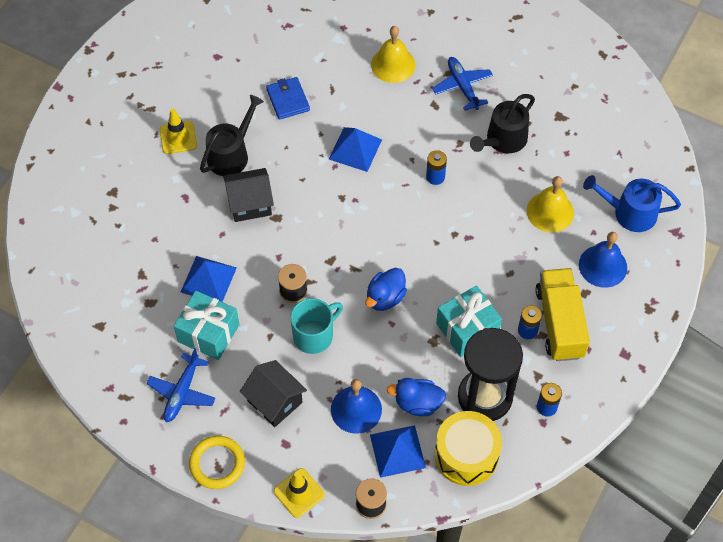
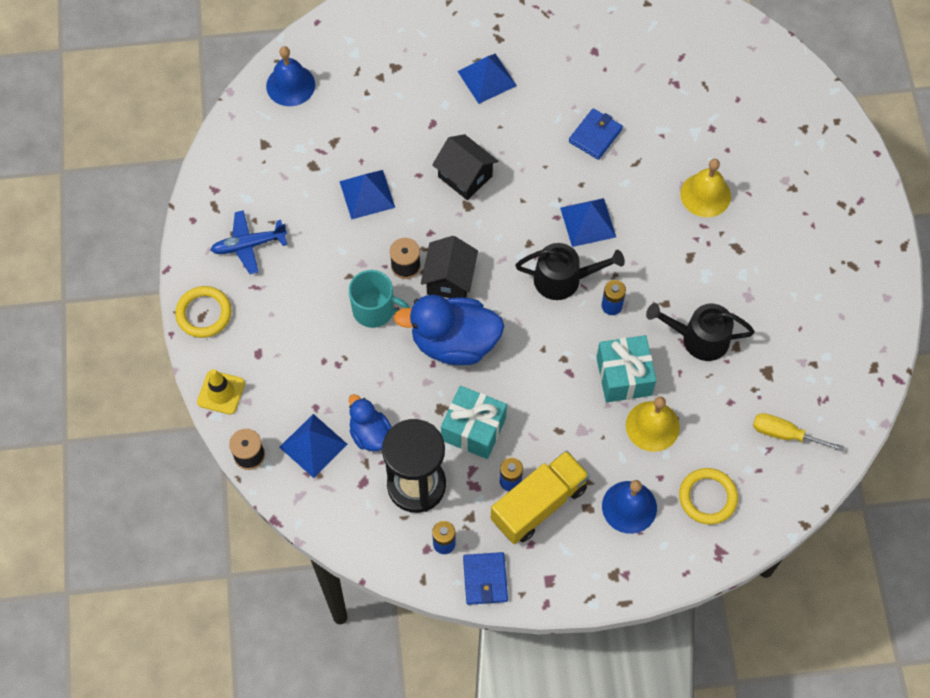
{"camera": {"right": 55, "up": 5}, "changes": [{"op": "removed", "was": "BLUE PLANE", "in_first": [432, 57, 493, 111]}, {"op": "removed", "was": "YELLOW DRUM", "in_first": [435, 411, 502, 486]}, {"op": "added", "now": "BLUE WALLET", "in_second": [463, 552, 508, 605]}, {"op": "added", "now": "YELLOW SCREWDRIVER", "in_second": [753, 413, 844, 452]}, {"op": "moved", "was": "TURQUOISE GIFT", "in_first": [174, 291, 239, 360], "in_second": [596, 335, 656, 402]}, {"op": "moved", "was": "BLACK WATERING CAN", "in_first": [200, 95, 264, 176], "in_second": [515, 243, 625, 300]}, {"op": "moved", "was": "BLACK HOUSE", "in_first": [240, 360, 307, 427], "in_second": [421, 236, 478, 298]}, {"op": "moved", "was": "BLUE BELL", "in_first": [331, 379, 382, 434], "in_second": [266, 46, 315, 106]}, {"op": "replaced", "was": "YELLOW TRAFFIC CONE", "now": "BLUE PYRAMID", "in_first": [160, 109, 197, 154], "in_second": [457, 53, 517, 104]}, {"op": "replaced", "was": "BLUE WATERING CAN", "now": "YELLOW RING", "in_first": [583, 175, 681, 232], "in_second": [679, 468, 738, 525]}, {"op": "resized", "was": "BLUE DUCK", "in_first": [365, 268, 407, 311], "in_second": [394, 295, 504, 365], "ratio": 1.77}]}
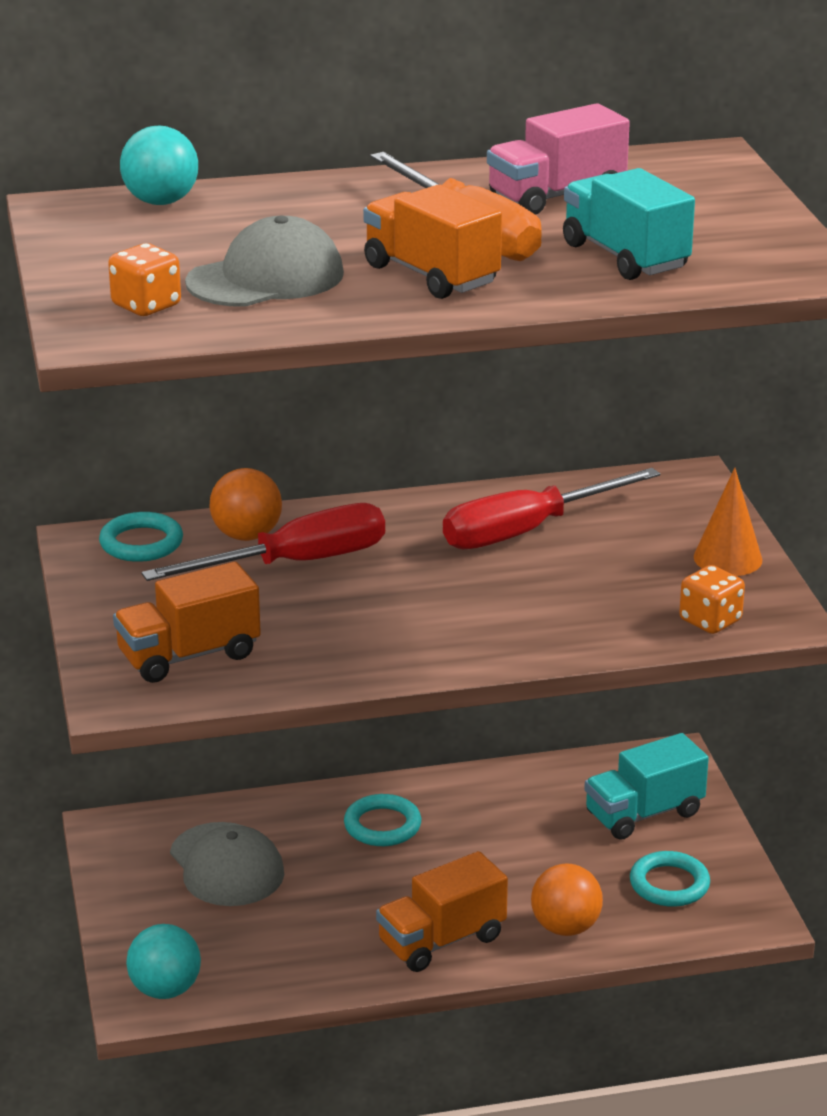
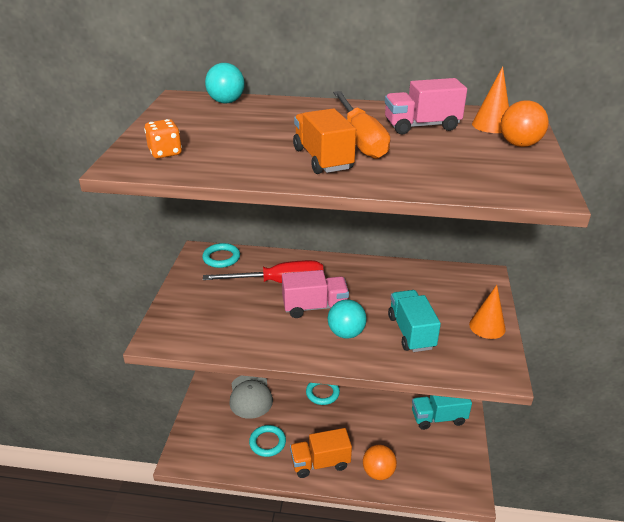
{"camera": {"right": 20, "up": 5}, "changes": [{"op": "removed", "was": "ORANGE TRUCK", "in_first": [113, 562, 261, 683]}, {"op": "removed", "was": "GREY CAP", "in_first": [185, 215, 344, 307]}, {"op": "removed", "was": "RED SCREWDRIVER", "in_first": [443, 468, 660, 549]}, {"op": "removed", "was": "ORANGE DICE", "in_first": [679, 565, 745, 634]}, {"op": "added", "now": "PINK TRUCK", "in_second": [282, 270, 349, 318]}, {"op": "added", "now": "ORANGE CONE", "in_second": [472, 66, 509, 133]}, {"op": "moved", "was": "TURQUOISE BALL", "in_first": [126, 924, 201, 999], "in_second": [328, 299, 366, 339]}, {"op": "moved", "was": "ORANGE BALL", "in_first": [210, 468, 282, 541], "in_second": [501, 100, 549, 147]}, {"op": "moved", "was": "TURQUOISE TRUCK", "in_first": [563, 168, 695, 280], "in_second": [388, 290, 441, 352]}, {"op": "moved", "was": "TURQUOISE RING", "in_first": [630, 851, 710, 907], "in_second": [249, 425, 286, 457]}]}
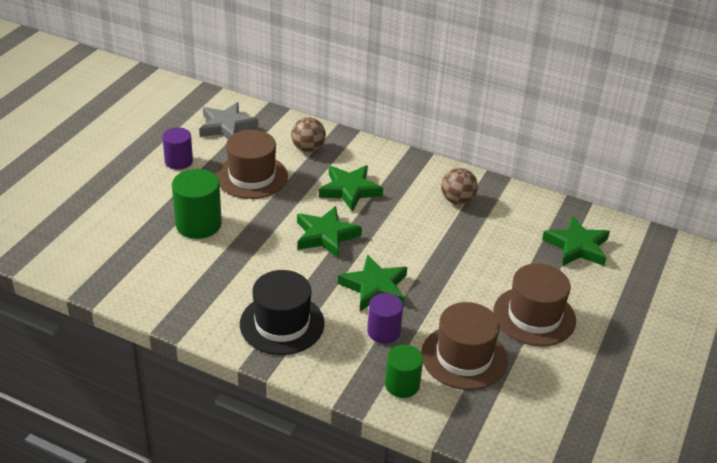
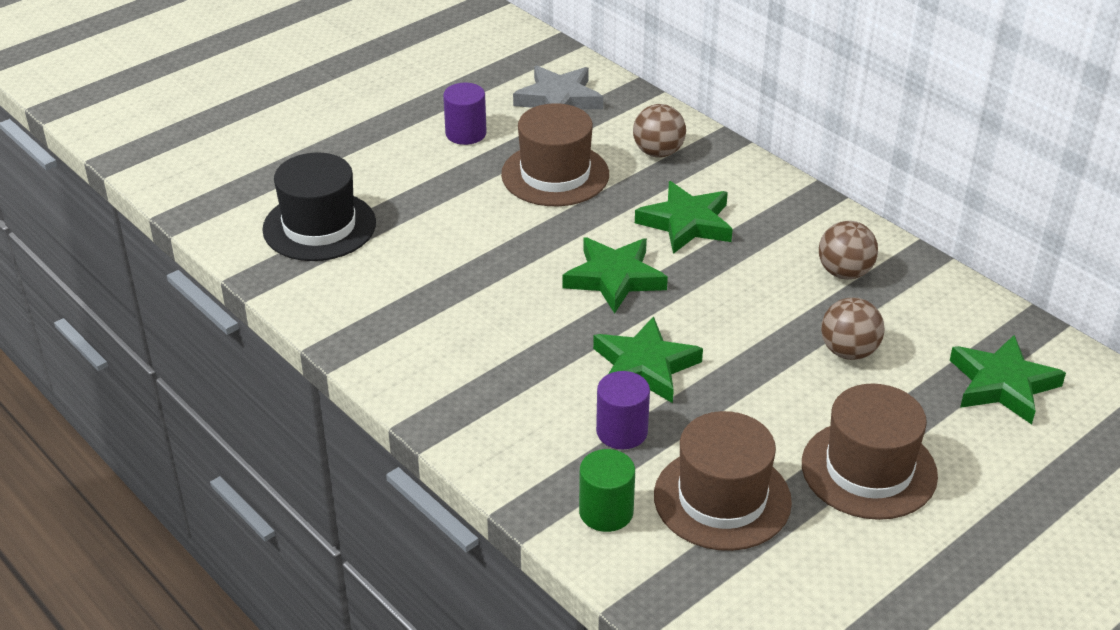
{"camera": {"right": 25, "up": 0}, "changes": [{"op": "removed", "was": "GREEN CYLINDER", "in_first": [172, 169, 222, 239]}, {"op": "added", "now": "BROWN BALL", "in_second": [821, 298, 885, 360]}, {"op": "moved", "was": "BLACK HAT", "in_first": [240, 270, 324, 355], "in_second": [262, 152, 376, 261]}]}
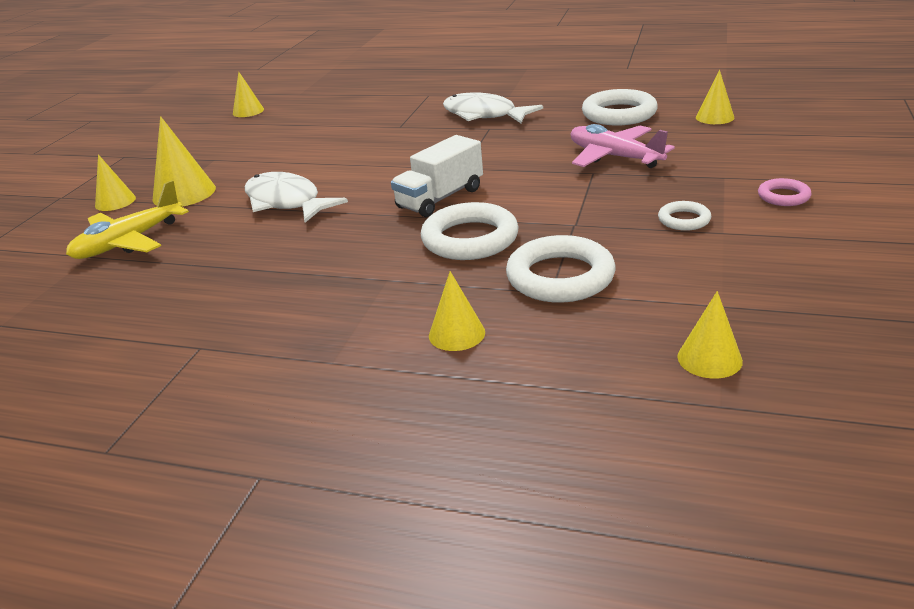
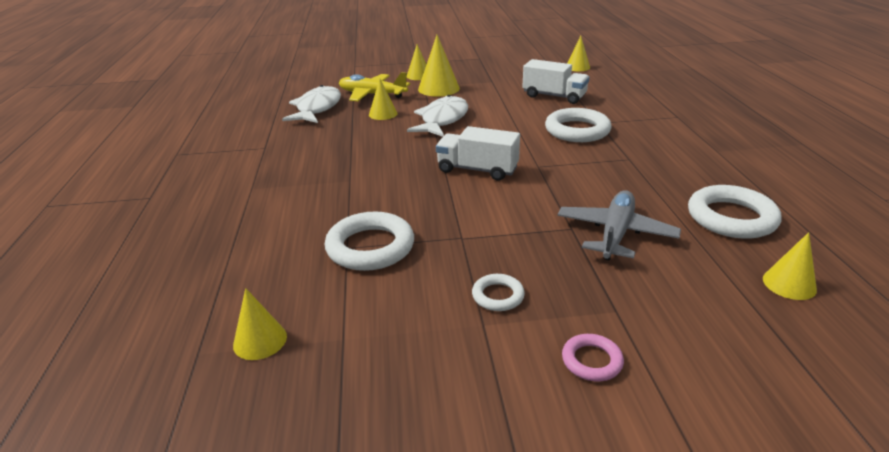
{"camera": {"right": 65, "up": 0}, "changes": [{"op": "added", "now": "WHITE TRUCK", "in_second": [522, 59, 590, 104]}, {"op": "moved", "was": "WHITE RING", "in_first": [421, 202, 519, 260], "in_second": [545, 108, 612, 142]}, {"op": "moved", "was": "YELLOW CONE", "in_first": [429, 271, 485, 351], "in_second": [369, 79, 398, 120]}, {"op": "moved", "was": "WHITE FISH", "in_first": [443, 92, 543, 123], "in_second": [282, 85, 341, 123]}, {"op": "recoloured", "was": "PINK PLANE", "now": "GREY PLANE", "in_first": [571, 124, 675, 168], "in_second": [558, 190, 681, 261]}]}
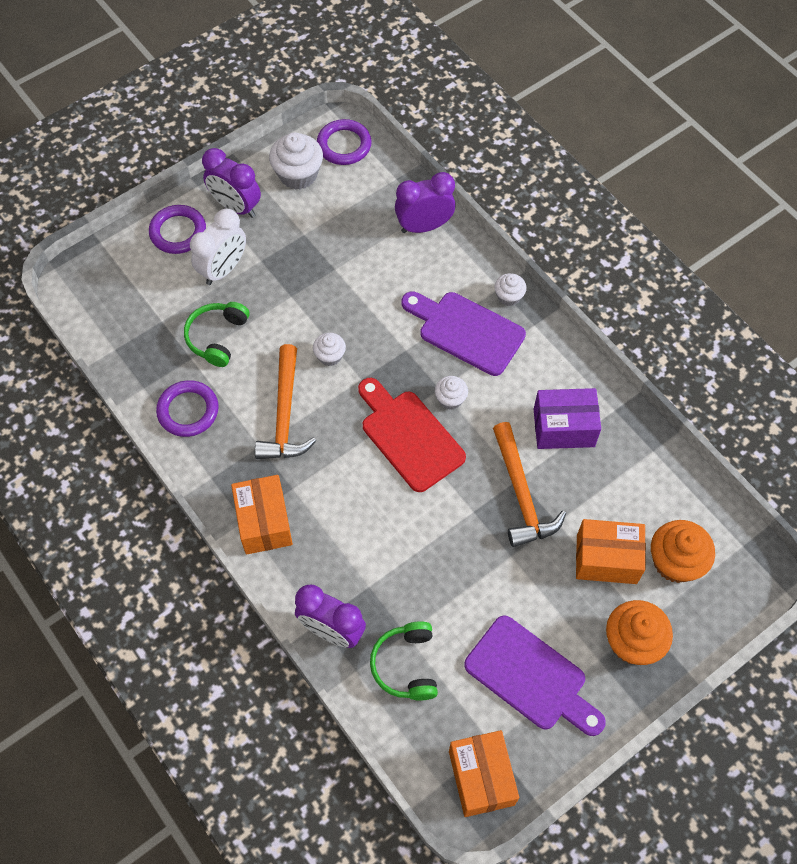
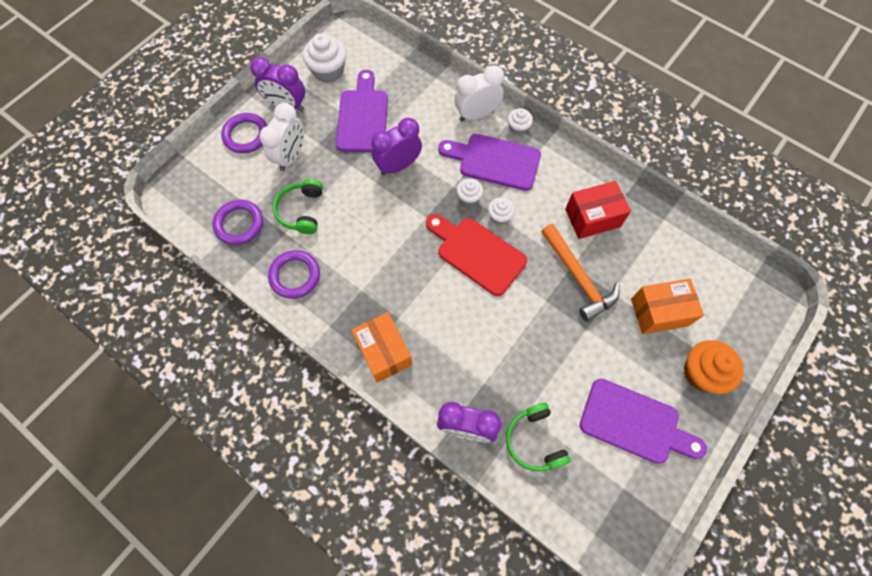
{"camera": {"right": -15, "up": 5}, "changes": [{"op": "removed", "was": "ORANGE HAMMER", "in_first": [255, 344, 316, 459]}, {"op": "removed", "was": "ORANGE BOX", "in_first": [449, 730, 519, 817]}, {"op": "removed", "was": "ORANGE CUPCAKE", "in_first": [651, 520, 715, 583]}, {"op": "added", "now": "PURPLE CUTTING BOARD", "in_second": [336, 70, 388, 152]}, {"op": "added", "now": "WHITE CLOCK", "in_second": [454, 65, 504, 121]}, {"op": "moved", "was": "WHITE CUPCAKE", "in_first": [313, 333, 346, 366], "in_second": [457, 178, 483, 206]}, {"op": "moved", "was": "PURPLE RING", "in_first": [317, 119, 372, 165], "in_second": [213, 200, 263, 245]}, {"op": "moved", "was": "PURPLE CLOCK", "in_first": [395, 172, 456, 233], "in_second": [371, 117, 422, 175]}, {"op": "recoloured", "was": "PURPLE BOX", "now": "RED BOX", "in_first": [533, 388, 601, 449], "in_second": [565, 181, 631, 239]}]}
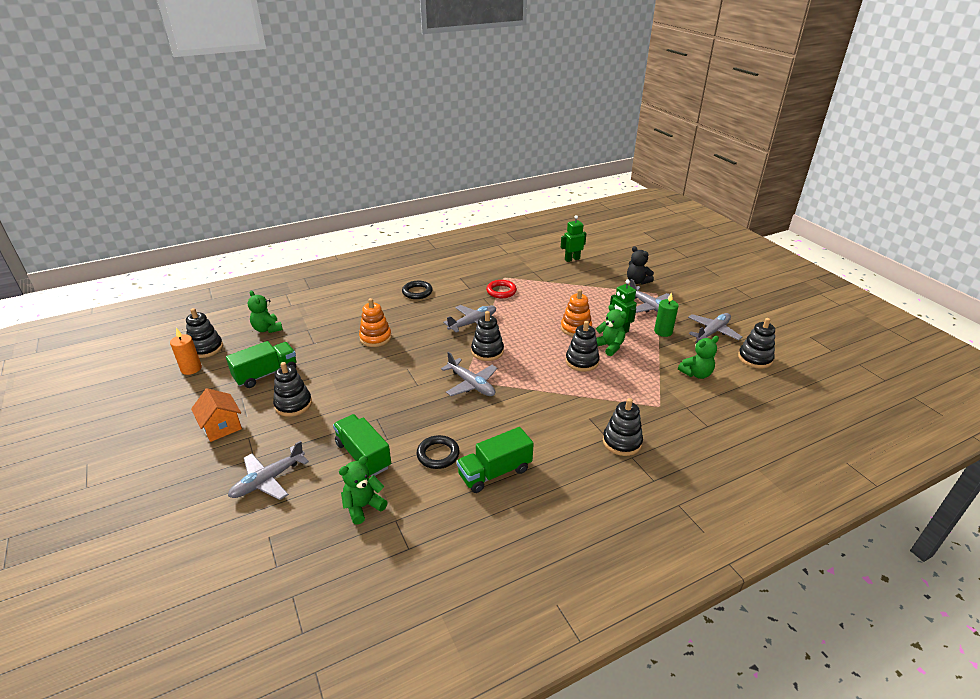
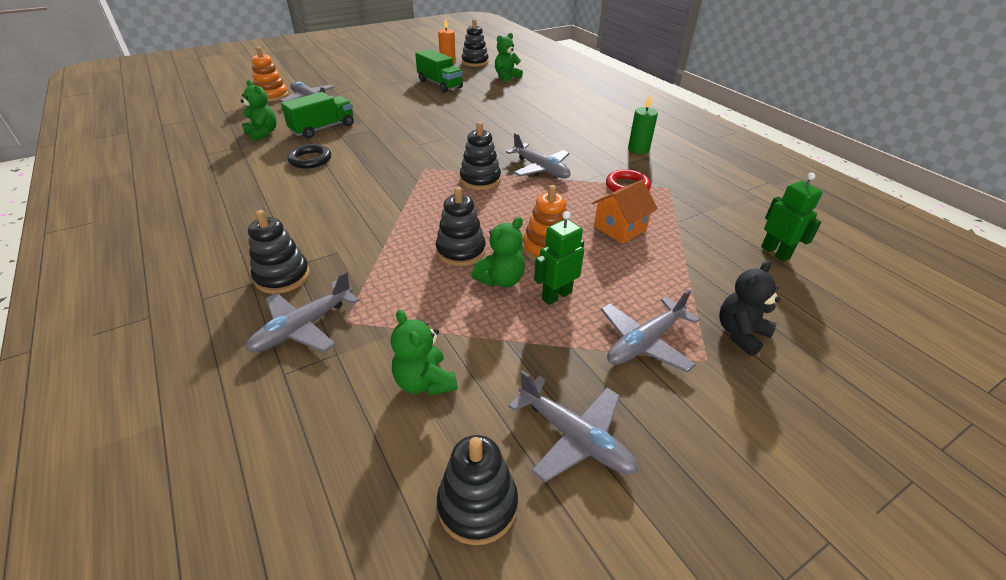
{"camera": {"right": 85, "up": 5}, "changes": [{"op": "removed", "was": "BLACK STACKING TOY", "in_first": [273, 362, 312, 417]}, {"op": "removed", "was": "BLACK RING", "in_first": [402, 281, 433, 299]}, {"op": "removed", "was": "GREEN TRUCK", "in_first": [457, 427, 534, 493]}, {"op": "moved", "was": "ORANGE HOUSE", "in_first": [191, 388, 242, 442], "in_second": [592, 180, 658, 244]}, {"op": "moved", "was": "ORANGE STACKING TOY", "in_first": [359, 298, 392, 347], "in_second": [252, 47, 288, 102]}, {"op": "moved", "was": "GREY PLANE", "in_first": [441, 352, 497, 396], "in_second": [246, 272, 360, 353]}, {"op": "moved", "was": "GREEN CANDLE", "in_first": [654, 292, 679, 337], "in_second": [628, 95, 658, 154]}]}
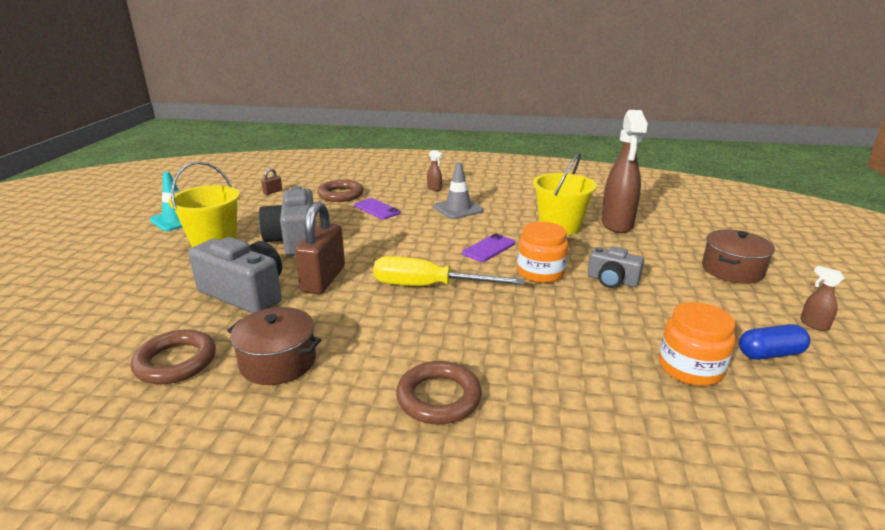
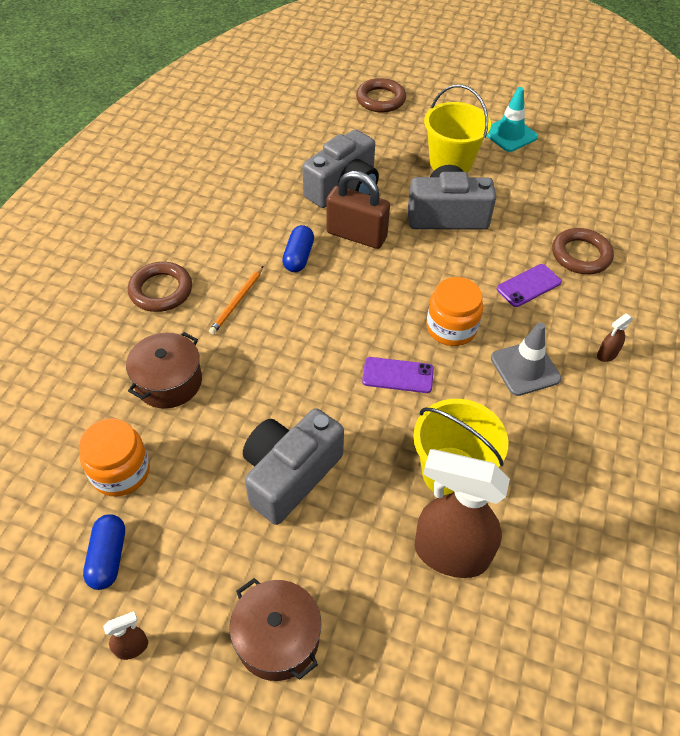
{"camera": {"right": 100, "up": 25}, "changes": [{"op": "removed", "was": "BROWN PADLOCK", "in_first": [261, 168, 282, 195]}, {"op": "removed", "was": "YELLOW SCREWDRIVER", "in_first": [373, 256, 525, 286]}, {"op": "added", "now": "ORANGE PENCIL", "in_second": [209, 266, 263, 334]}, {"op": "added", "now": "BLUE CAPSULE", "in_second": [282, 225, 314, 272]}, {"op": "moved", "was": "BROWN RING", "in_first": [131, 330, 216, 384], "in_second": [356, 78, 406, 113]}, {"op": "moved", "was": "BROWN POT", "in_first": [227, 307, 321, 385], "in_second": [126, 332, 202, 409]}, {"op": "moved", "was": "ORANGE JAR", "in_first": [517, 222, 569, 283], "in_second": [426, 277, 483, 346]}, {"op": "turned", "was": "PURPLE PHONE", "in_first": [462, 234, 515, 262], "in_second": [362, 357, 434, 393], "clockwise": -45}, {"op": "resized", "was": "GREY CAMERA", "in_first": [588, 246, 644, 288], "in_second": [243, 408, 344, 525], "ratio": 1.73}]}
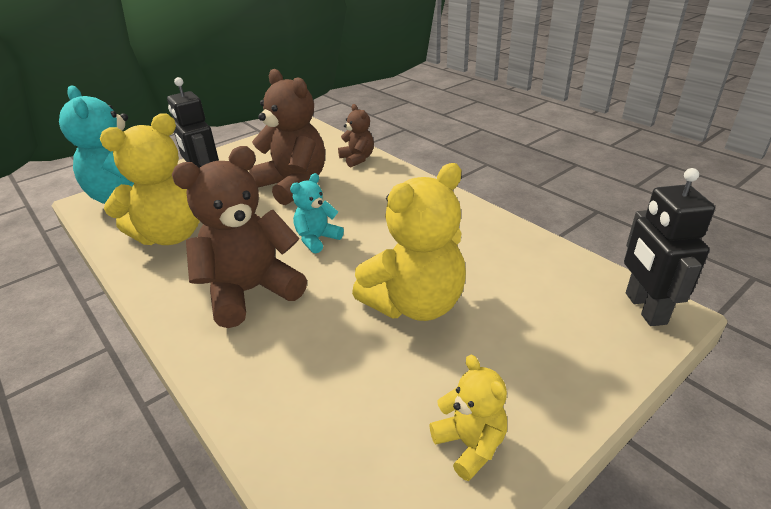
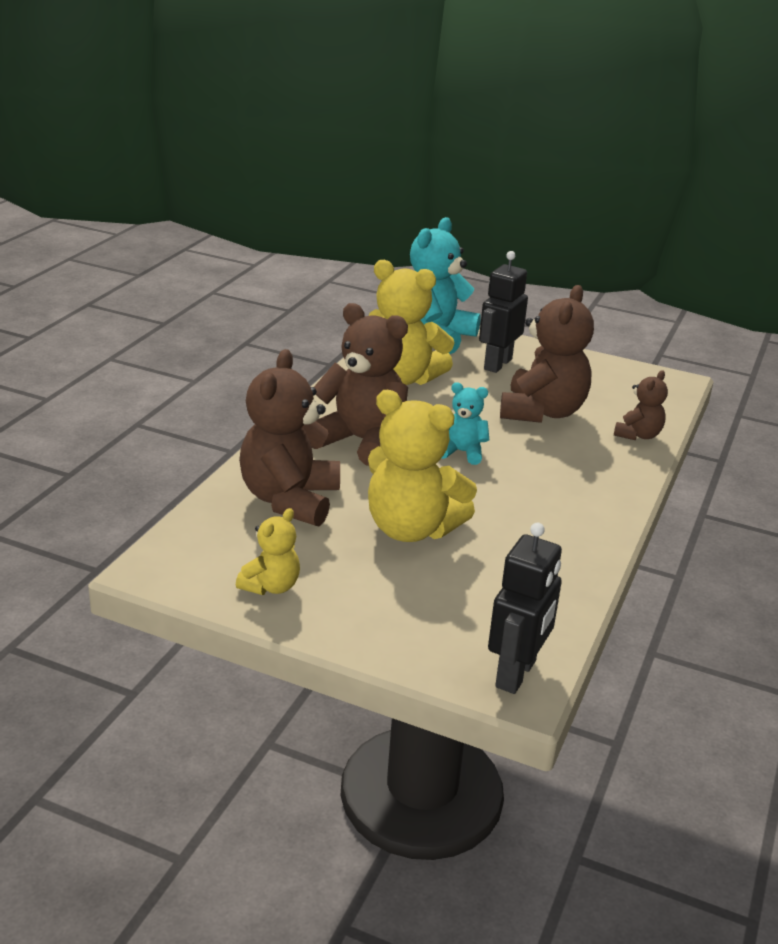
{"camera": {"right": 60, "up": -5}, "changes": [{"op": "added", "now": "BROWN TEDDY BEAR", "in_second": [239, 349, 340, 527]}, {"op": "turned", "was": "BLACK ROBOT", "in_first": [624, 168, 715, 326], "in_second": [488, 523, 562, 694], "clockwise": 150}]}
